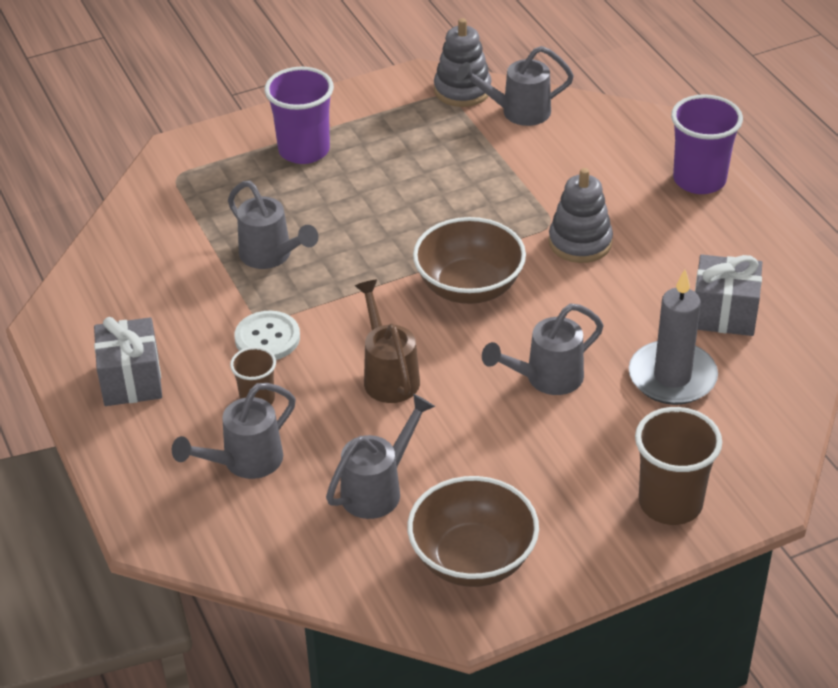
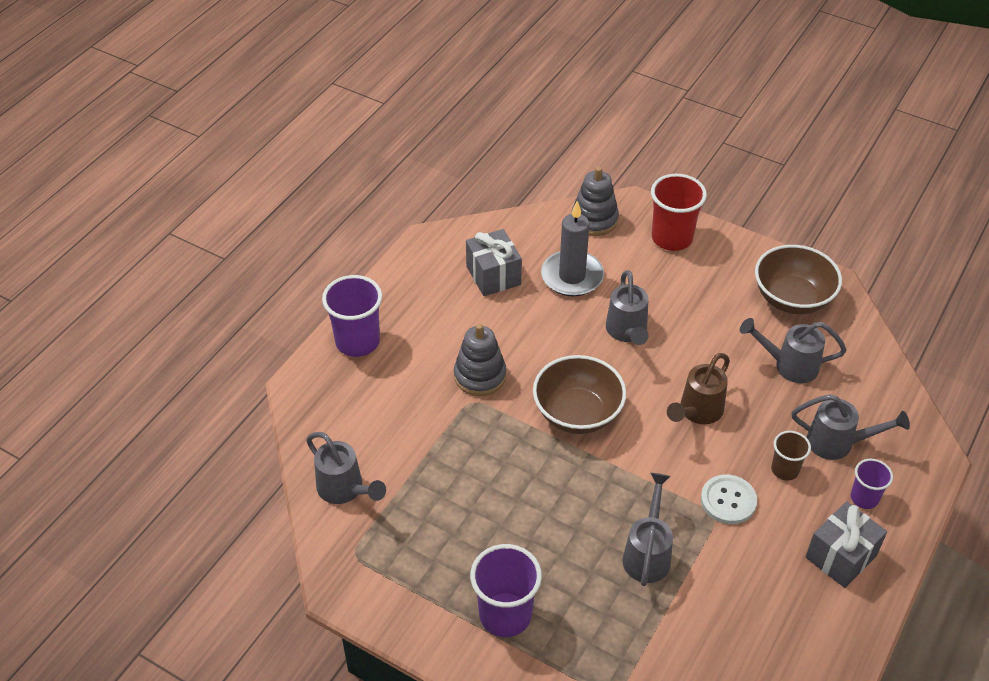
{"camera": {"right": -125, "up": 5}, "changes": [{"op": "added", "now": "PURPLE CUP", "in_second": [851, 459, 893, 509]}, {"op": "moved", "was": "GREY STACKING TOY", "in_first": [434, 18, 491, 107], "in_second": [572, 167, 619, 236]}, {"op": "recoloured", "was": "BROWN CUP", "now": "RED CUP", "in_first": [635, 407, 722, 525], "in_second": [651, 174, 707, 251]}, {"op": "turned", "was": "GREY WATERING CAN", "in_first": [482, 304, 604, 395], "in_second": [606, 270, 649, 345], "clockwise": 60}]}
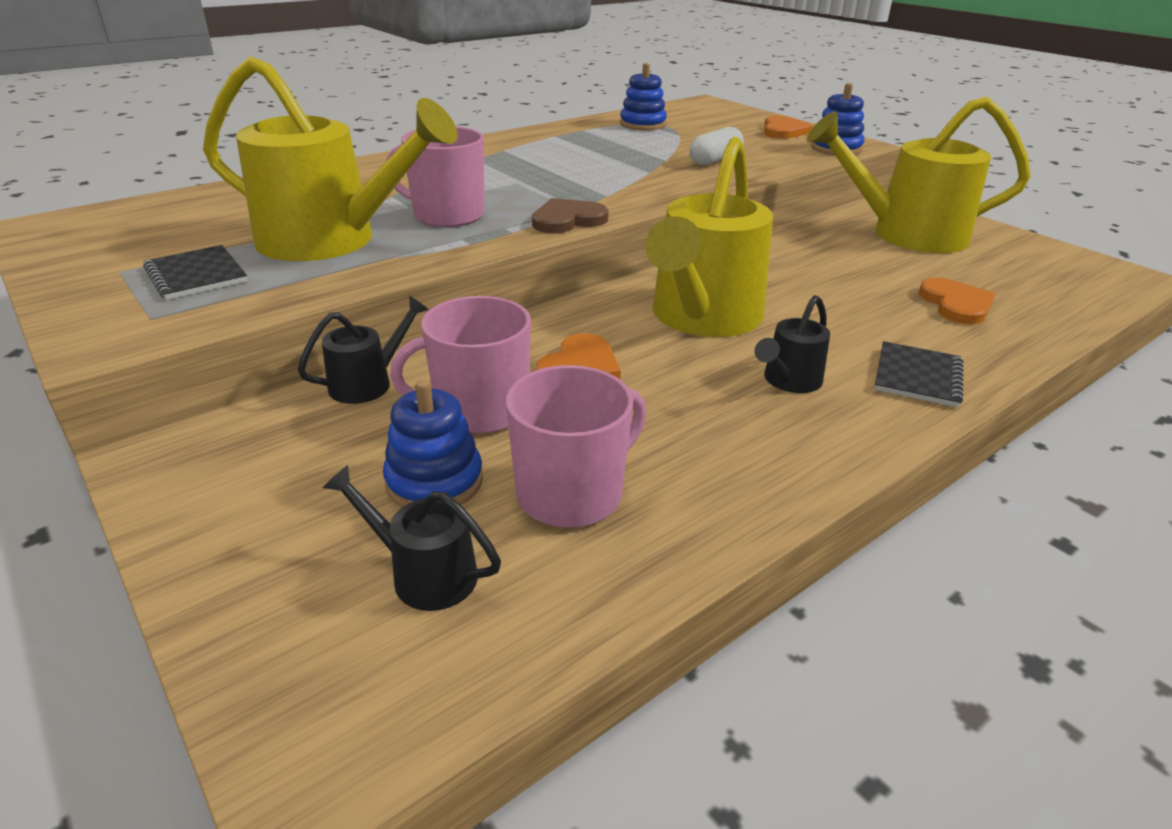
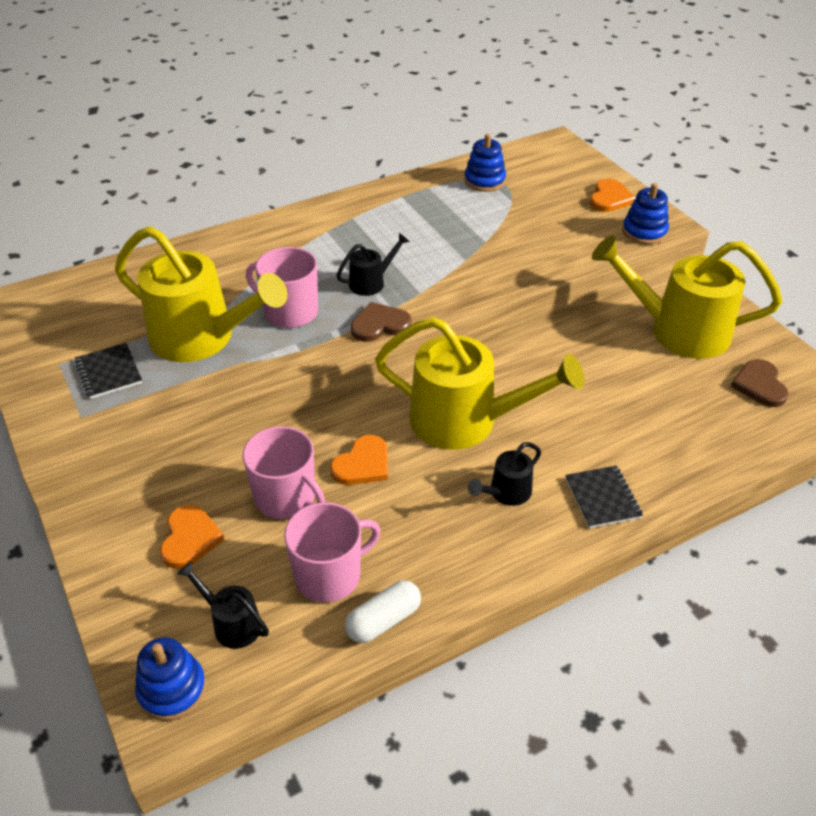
{"camera": {"right": 10, "up": 10}, "changes": [{"op": "added", "now": "BROWN HEART", "in_second": [731, 359, 789, 407]}, {"op": "moved", "was": "BLACK WATERING CAN", "in_first": [298, 296, 429, 404], "in_second": [336, 233, 410, 296]}, {"op": "moved", "was": "BLUE STACKING TOY", "in_first": [383, 380, 483, 507], "in_second": [135, 637, 206, 721]}, {"op": "moved", "was": "WHITE CAPSULE", "in_first": [690, 127, 744, 165], "in_second": [345, 580, 421, 643]}, {"op": "moved", "was": "ORANGE HEART", "in_first": [918, 278, 996, 324], "in_second": [160, 505, 225, 569]}, {"op": "turned", "was": "PINK MUG", "in_first": [390, 296, 531, 434], "in_second": [243, 426, 325, 519], "clockwise": -135}, {"op": "turned", "was": "YELLOW WATERING CAN", "in_first": [645, 137, 773, 337], "in_second": [375, 317, 584, 450], "clockwise": -105}, {"op": "turned", "was": "BLACK NOTEBOOK", "in_first": [874, 341, 963, 407], "in_second": [565, 465, 643, 528], "clockwise": -45}]}
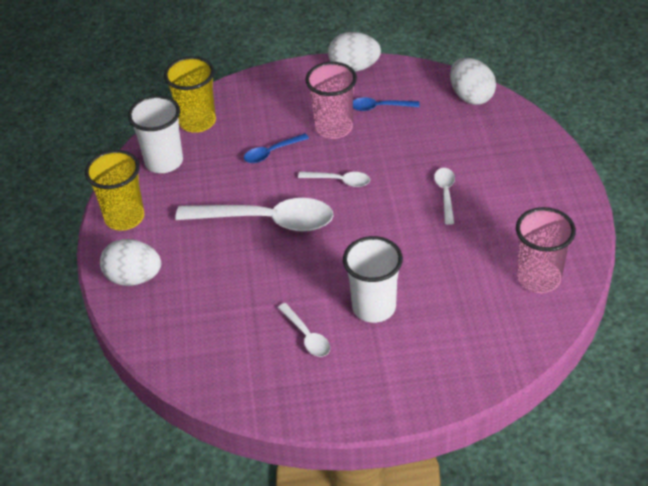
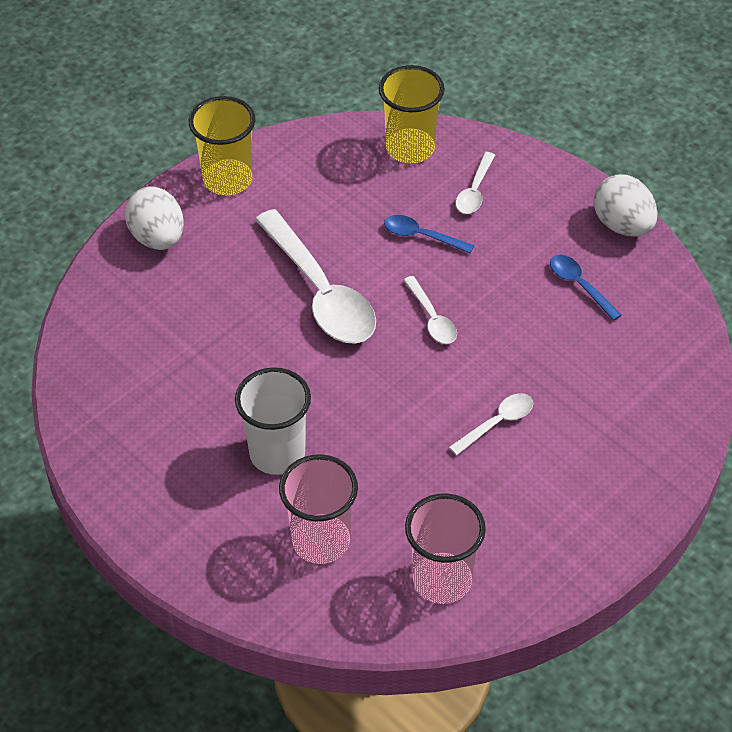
{"camera": {"right": 50, "up": 5}, "changes": [{"op": "removed", "was": "WHITE CUP", "in_first": [128, 95, 183, 173]}, {"op": "removed", "was": "WHITE EGG", "in_first": [450, 58, 496, 105]}, {"op": "moved", "was": "WHITE SPOON", "in_first": [278, 303, 330, 357], "in_second": [455, 152, 495, 214]}, {"op": "moved", "was": "PINK CUP", "in_first": [305, 62, 357, 139], "in_second": [279, 454, 358, 564]}]}
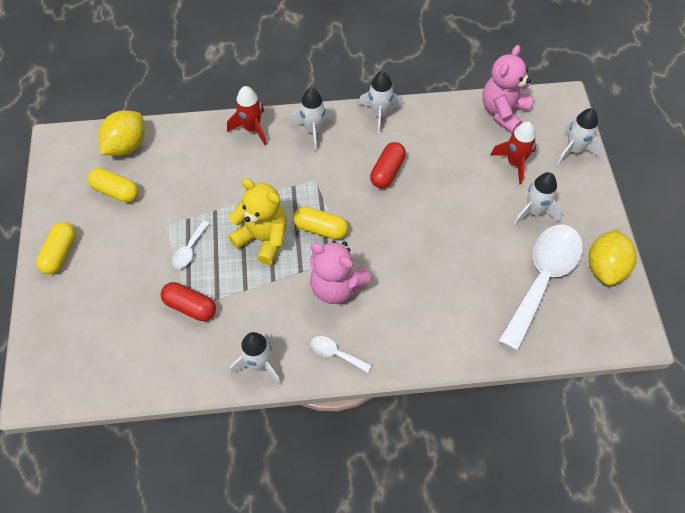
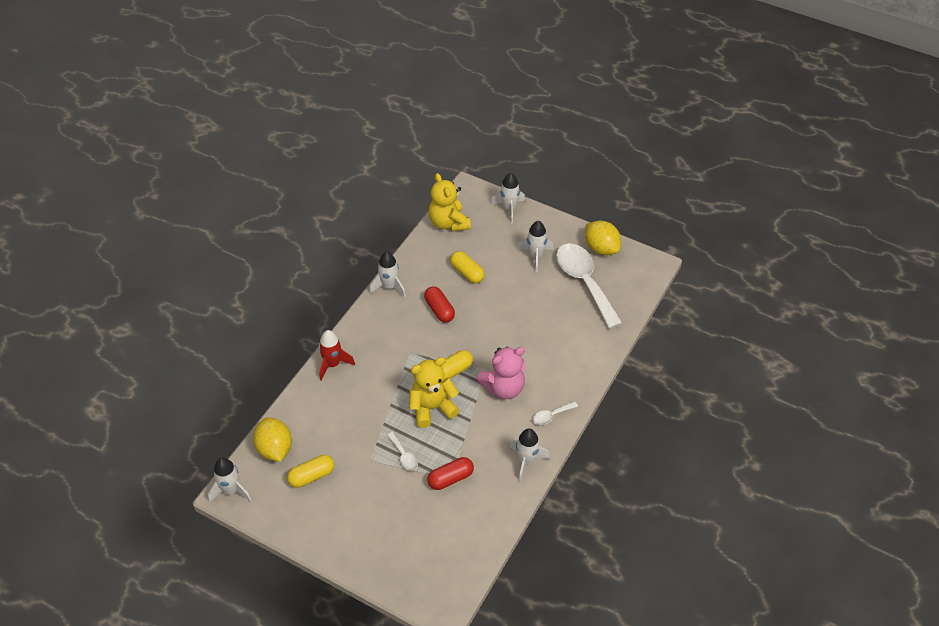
{"camera": {"right": -55, "up": -10}, "changes": [{"op": "removed", "was": "RED ROCKET", "in_first": [491, 121, 537, 184]}, {"op": "moved", "was": "YELLOW CAPSULE", "in_first": [36, 222, 76, 274], "in_second": [450, 251, 485, 283]}, {"op": "moved", "was": "WHITE ROCKET", "in_first": [290, 88, 334, 151], "in_second": [208, 458, 251, 502]}, {"op": "recoloured", "was": "PINK TEDDY BEAR", "now": "YELLOW TEDDY BEAR", "in_first": [482, 45, 533, 133], "in_second": [429, 173, 471, 232]}]}
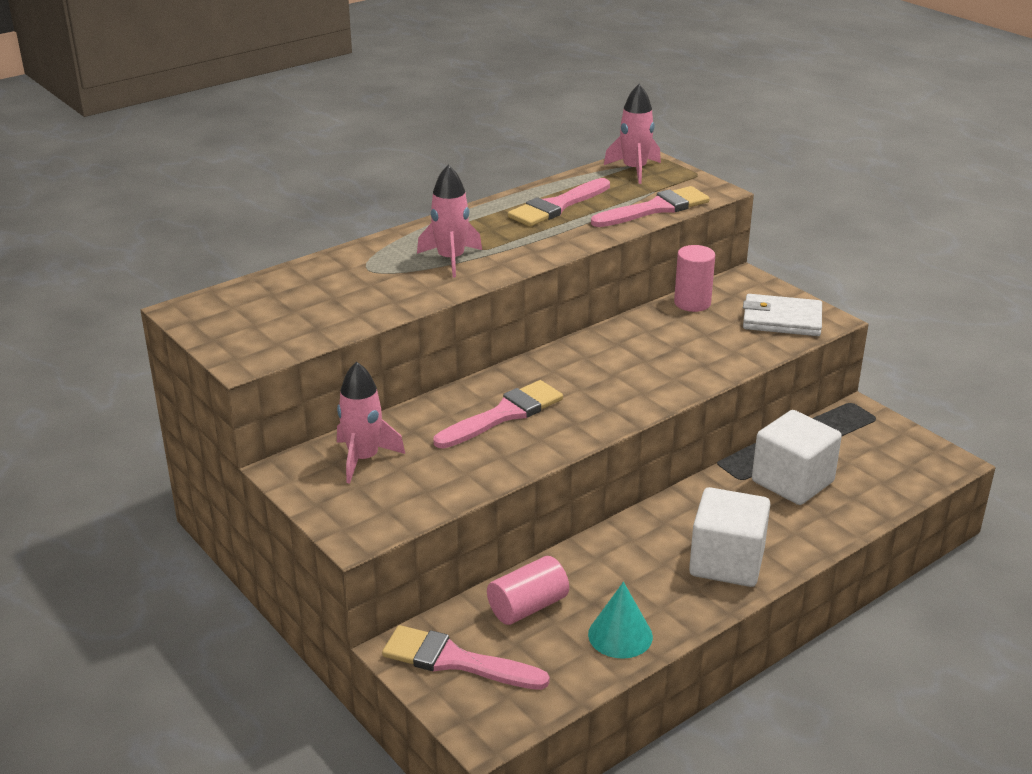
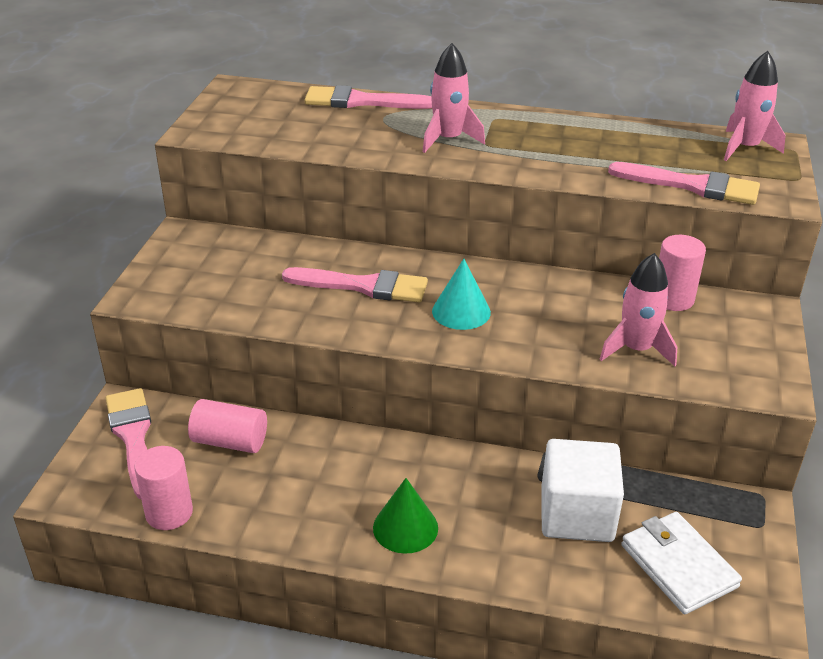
{"camera": {"right": 50, "up": 5}, "changes": [{"op": "added", "now": "PINK CYLINDER", "in_second": [135, 446, 193, 530]}, {"op": "moved", "was": "PINK ROCKET", "in_first": [337, 361, 405, 483], "in_second": [600, 253, 677, 366]}, {"op": "moved", "was": "PINK BRUSH", "in_first": [508, 178, 610, 227], "in_second": [304, 85, 432, 109]}, {"op": "moved", "was": "TURQUOISE CONE", "in_first": [588, 582, 653, 659], "in_second": [432, 259, 491, 330]}, {"op": "moved", "was": "WHITE WALLET", "in_first": [743, 294, 822, 336], "in_second": [621, 512, 742, 614]}, {"op": "replaced", "was": "WHITE CUBE", "now": "GREEN CONE", "in_first": [689, 487, 770, 587], "in_second": [373, 478, 438, 554]}]}
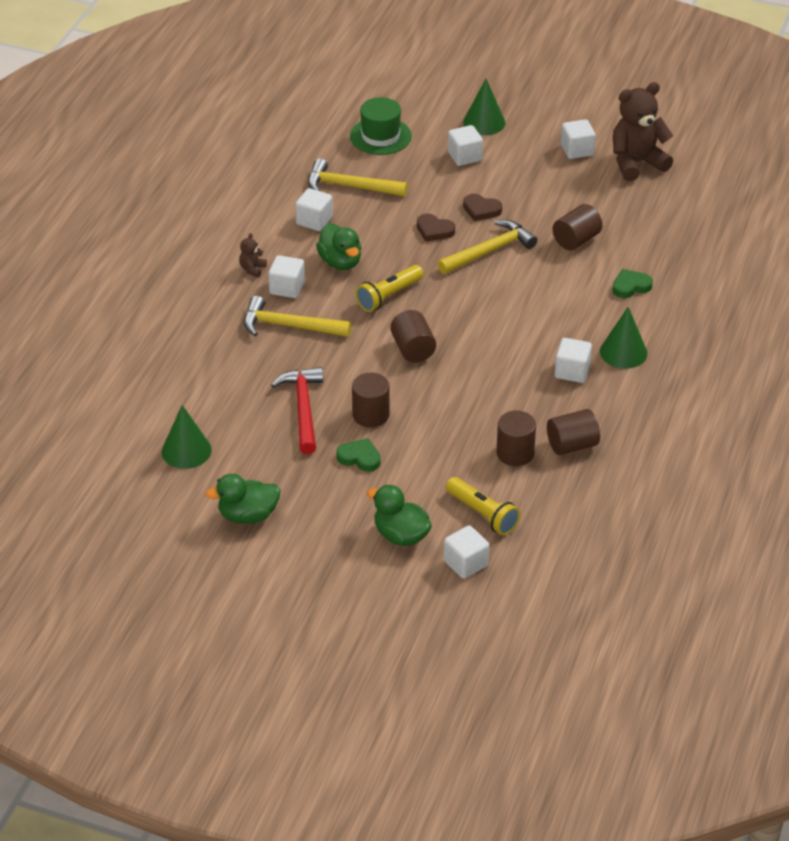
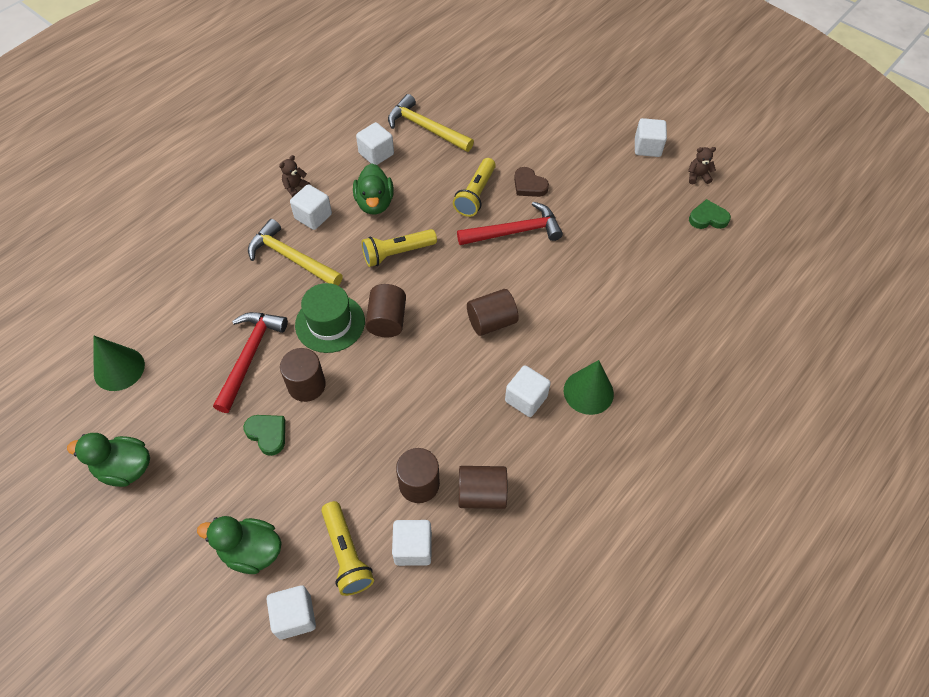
{"camera": {"right": 20, "up": 15}, "changes": [{"op": "removed", "was": "GREEN CONE", "in_first": [463, 79, 505, 135]}, {"op": "moved", "was": "GREEN HAT", "in_first": [350, 97, 412, 155], "in_second": [295, 283, 365, 353]}, {"op": "moved", "was": "WHITE CUBE", "in_first": [448, 125, 483, 166], "in_second": [392, 520, 432, 566]}, {"op": "moved", "was": "BROWN CYLINDER", "in_first": [552, 204, 603, 251], "in_second": [467, 289, 519, 336]}, {"op": "moved", "was": "GREEN HEART", "in_first": [612, 269, 653, 298], "in_second": [689, 199, 731, 229]}, {"op": "replaced", "was": "BROWN HEART", "now": "YELLOW FLASHLIGHT", "in_first": [417, 214, 455, 242], "in_second": [453, 158, 496, 217]}, {"op": "recoloured", "was": "YELLOW HAMMER", "now": "RED HAMMER", "in_first": [437, 220, 537, 274], "in_second": [457, 202, 563, 245]}, {"op": "turned", "was": "GREEN DUCK", "in_first": [367, 485, 432, 546], "in_second": [197, 516, 282, 574], "clockwise": -45}, {"op": "resized", "was": "BROWN TEDDY BEAR", "in_first": [613, 82, 673, 181], "in_second": [688, 147, 716, 184], "ratio": 0.43}]}
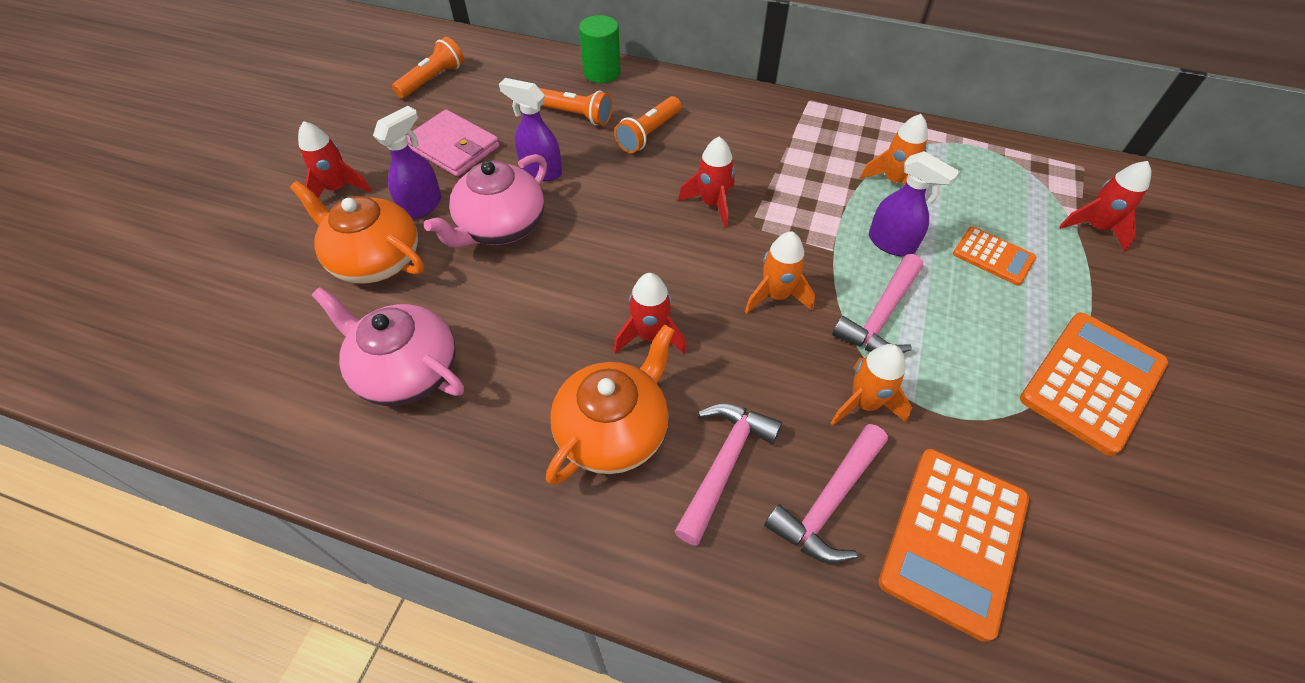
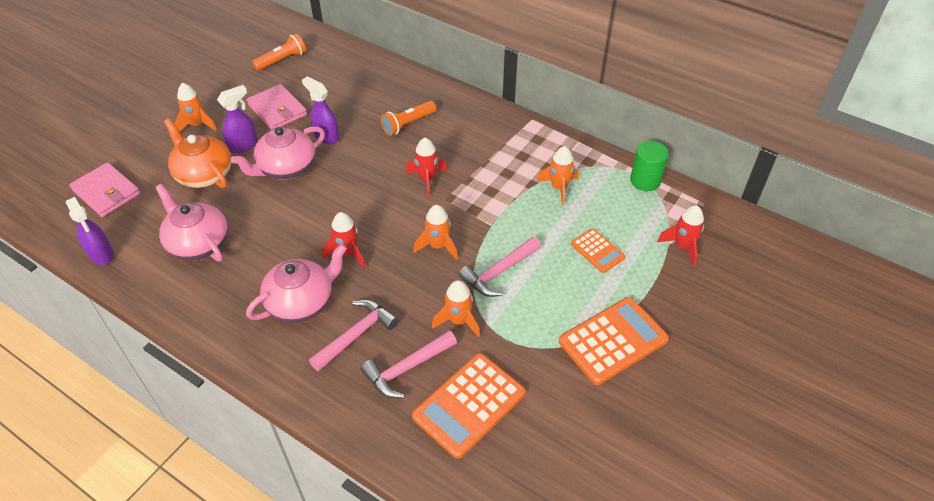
{"camera": {"right": 15, "up": -5}, "changes": [{"op": "removed", "was": "ORANGE FLASHLIGHT", "in_first": [539, 88, 613, 126]}, {"op": "added", "now": "PINK WALLET", "in_second": [69, 162, 140, 217]}, {"op": "moved", "was": "GREEN CYLINDER", "in_first": [579, 15, 620, 83], "in_second": [630, 141, 669, 191]}, {"op": "moved", "was": "PURPLE SPRAY BOTTLE", "in_first": [869, 151, 960, 257], "in_second": [66, 197, 114, 265]}, {"op": "recoloured", "was": "RED ROCKET", "now": "ORANGE ROCKET", "in_first": [298, 121, 372, 198], "in_second": [175, 83, 217, 132]}, {"op": "recoloured", "was": "ORANGE TEAPOT", "now": "PINK TEAPOT", "in_first": [546, 324, 675, 485], "in_second": [246, 244, 347, 323]}]}
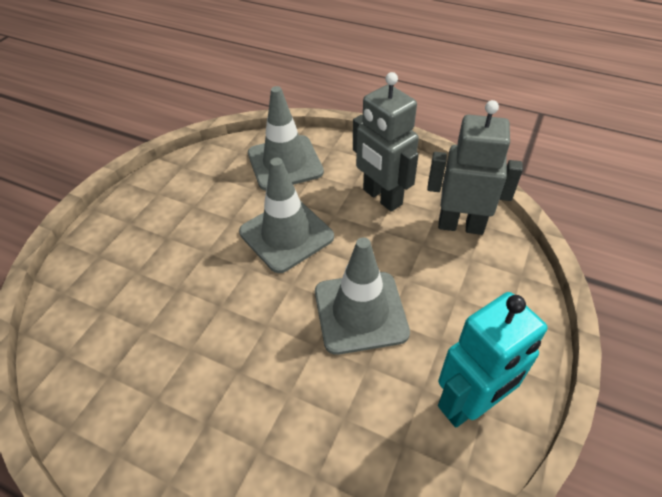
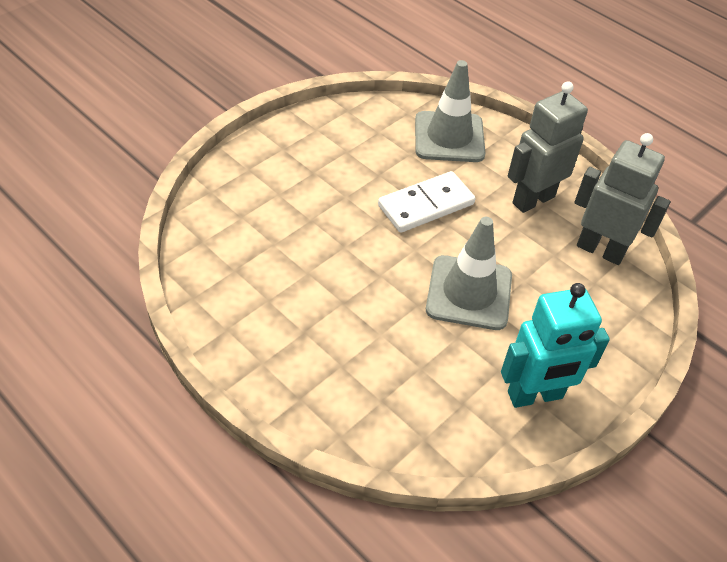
{"camera": {"right": 15, "up": 0}, "changes": [{"op": "replaced", "was": "GREY TRAFFIC CONE", "now": "WHITE DOMINO", "in_first": [239, 158, 334, 273], "in_second": [378, 171, 475, 233]}, {"op": "turned", "was": "GREY ROBOT", "in_first": [353, 72, 419, 212], "in_second": [508, 81, 588, 213], "clockwise": 75}]}
